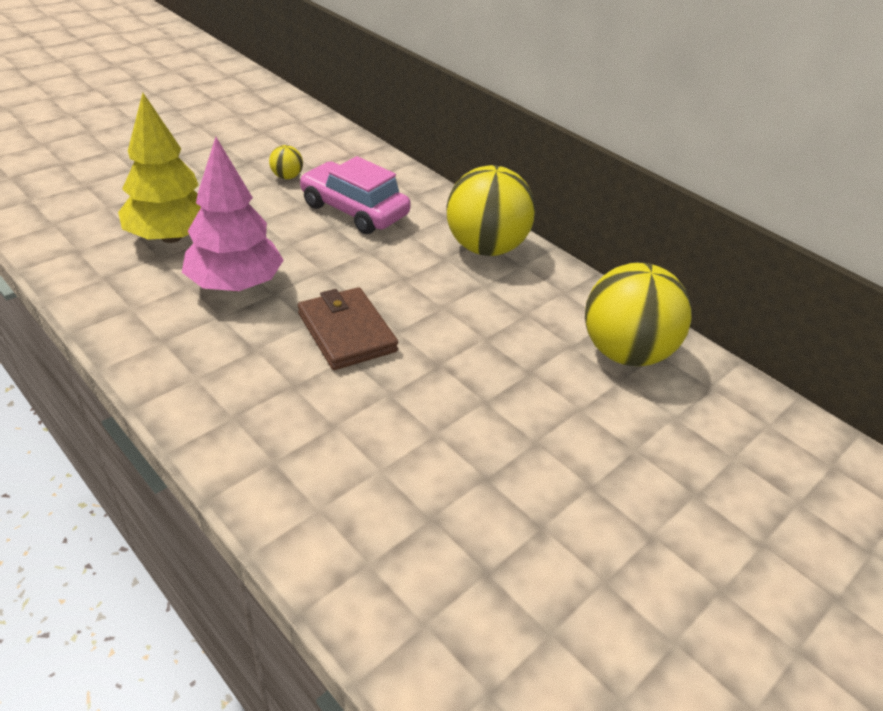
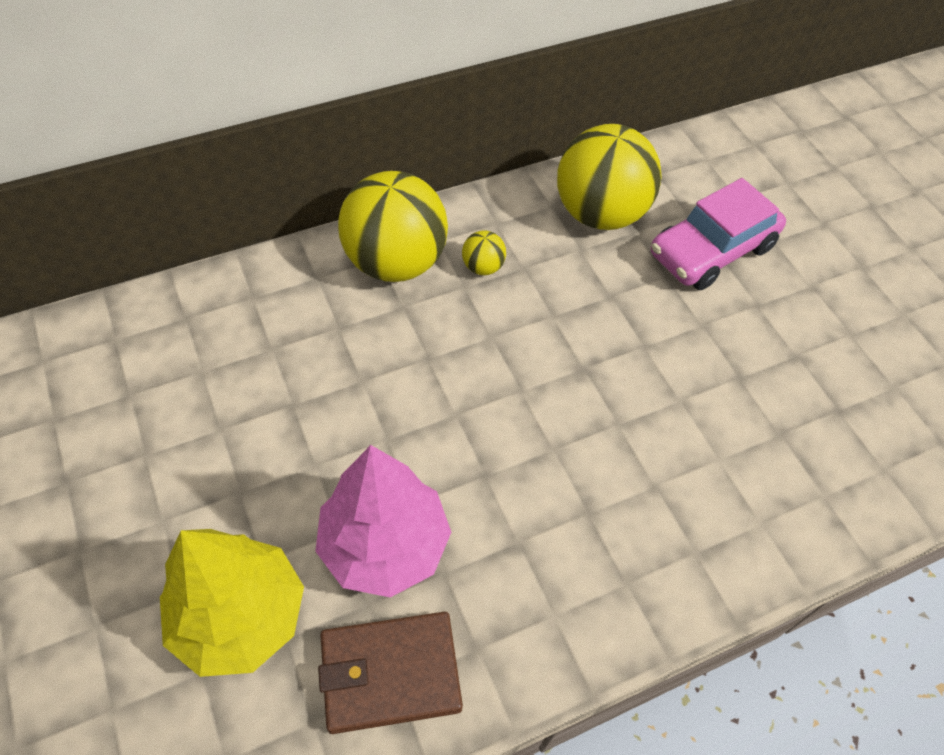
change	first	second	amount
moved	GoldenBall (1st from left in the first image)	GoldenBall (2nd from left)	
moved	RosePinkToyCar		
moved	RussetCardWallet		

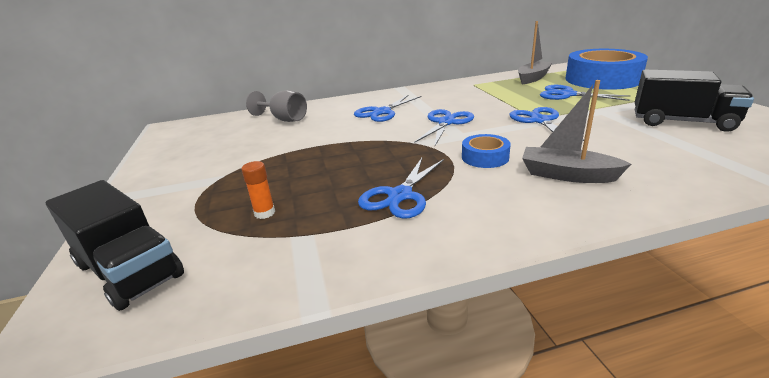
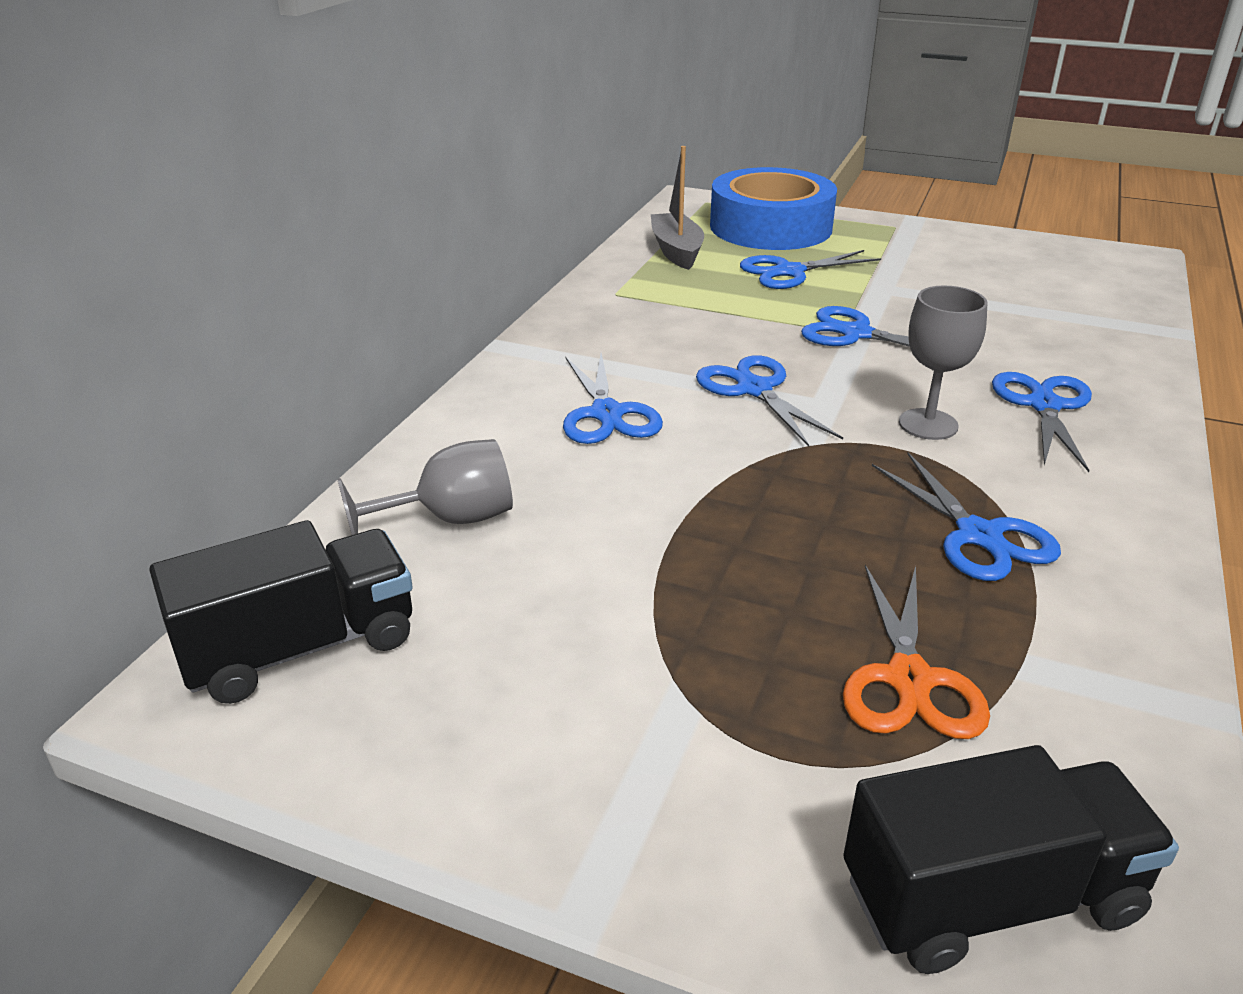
change	first	second	amount
moved	BlackTruck (2nd from left in the first image)	BlackTruck (1st from left)	
replaced	AshGreySailboat (2nd from left)	RoyalBlueShears (6th from left)	
replaced	RoyalBlueRollOfTape (1st from left)	AshGreyWineGlass (2nd from left)	
replaced	BrightOrangeGlueStick	BrightOrangeShears	

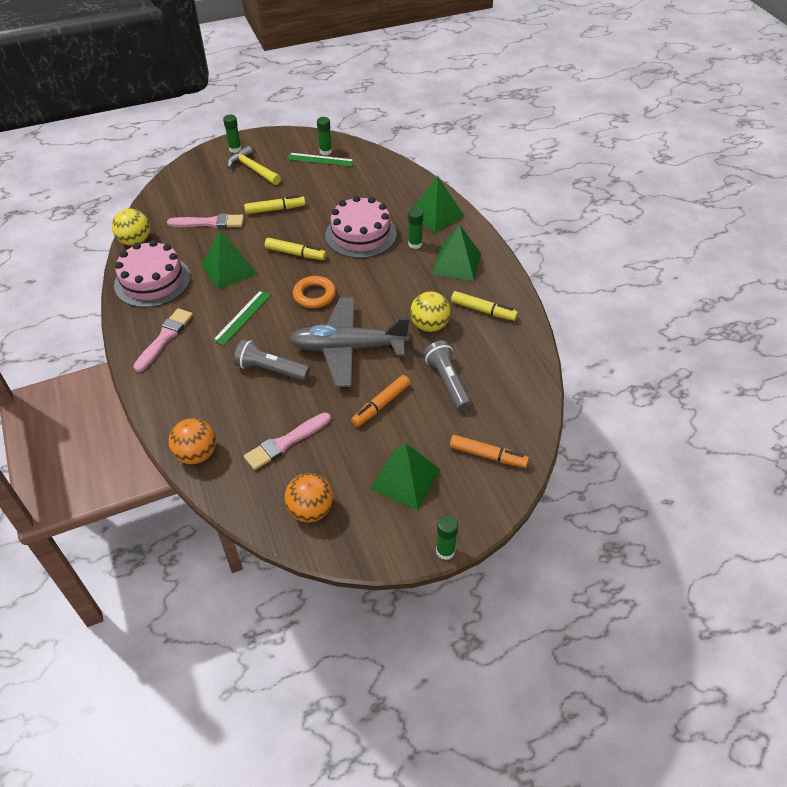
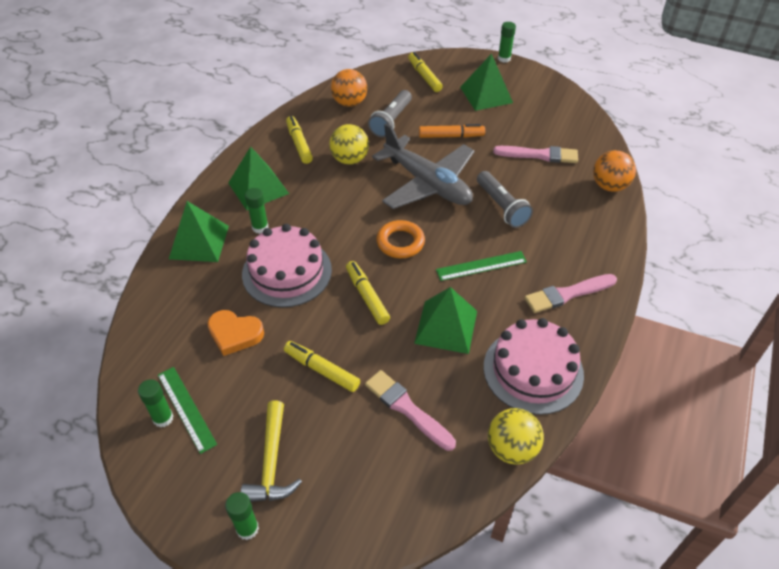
change	first	second	amount
recoloured	BrightOrangeMarker (2nd from left)	GoldenMarker (4th from left)	
moved	BrightOrangeBall (2nd from left in the first image)	BrightOrangeBall (1st from left)	
added		BrightOrangeLoveHeart	

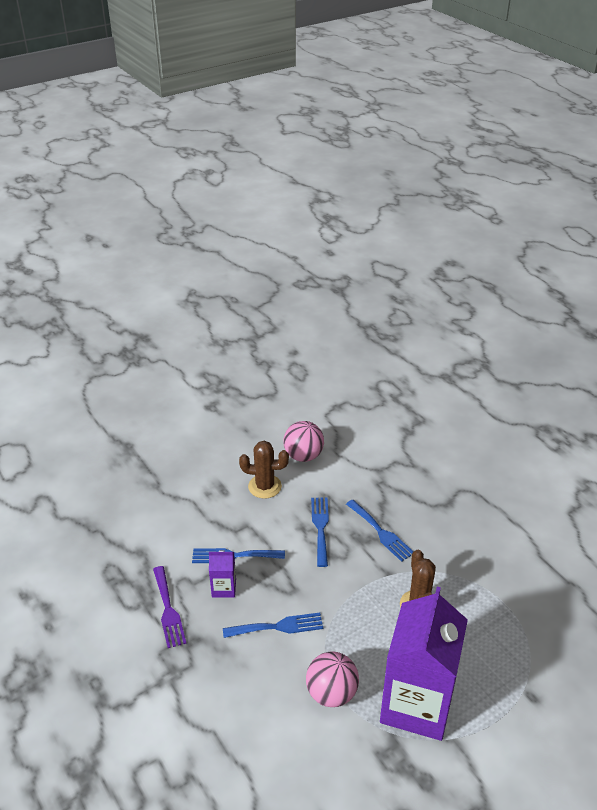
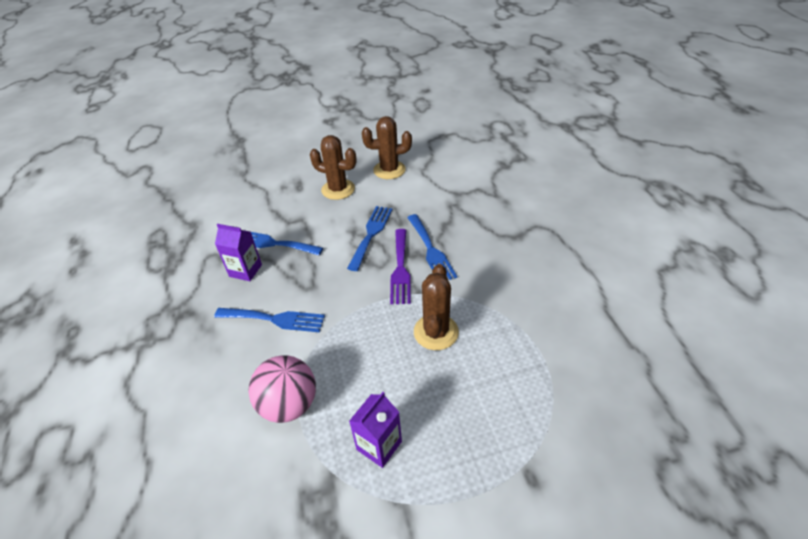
change	first	second	amount
replaced	RosePinkBall (1st from left)	RussetSaguaroCactus (2nd from left)	
moved	RoyalPurpleTableFork		
resized	RoyalPurpleMilkCarton (2nd from left)		x0.42

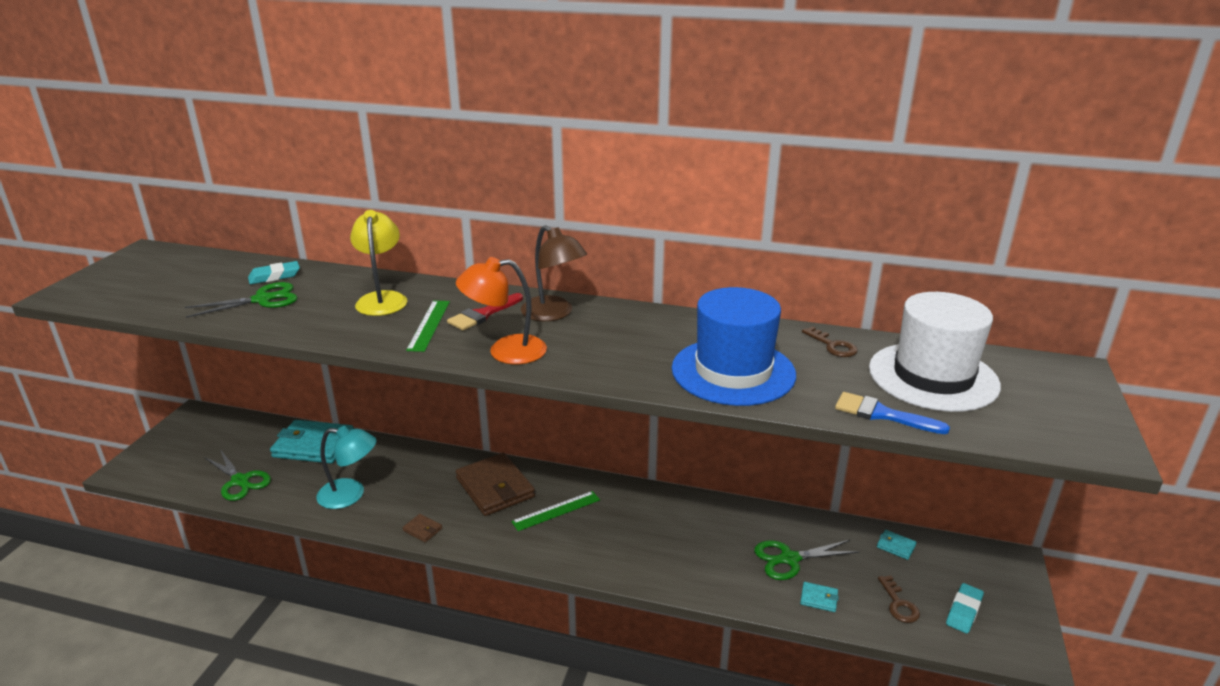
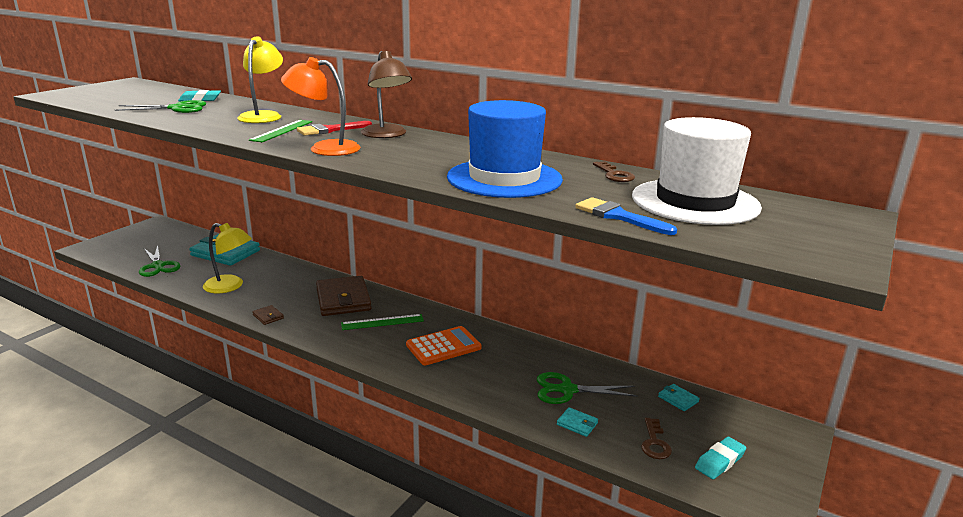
change	first	second	amount
recoloured	AquaLamp	GoldenLamp (1st from left)	
added		BrightOrangePocketCalculator	

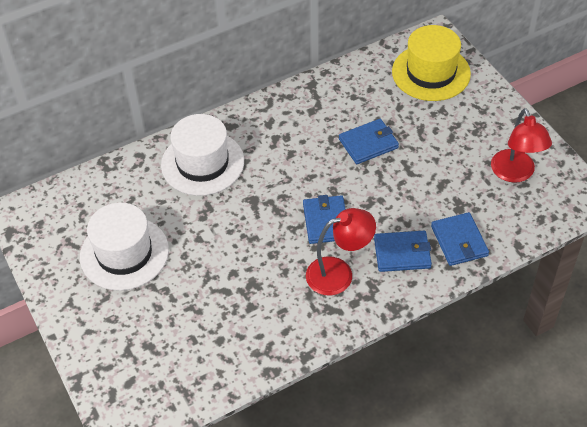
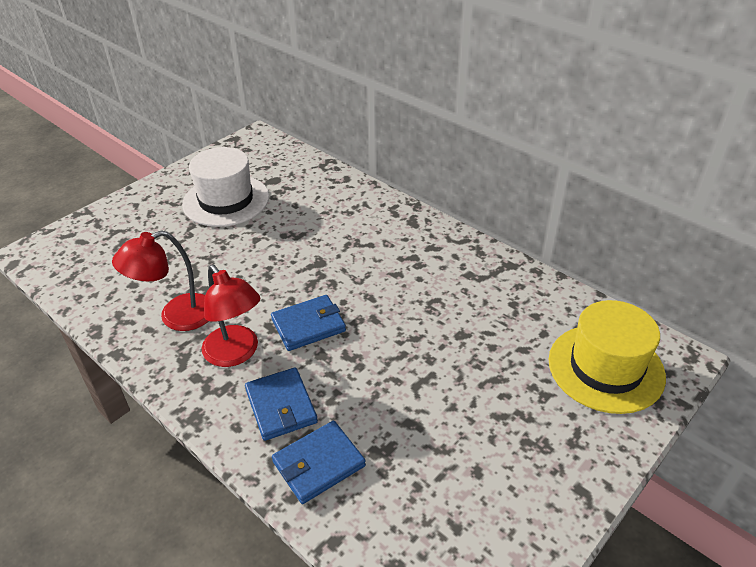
change	first	second	amount
moved	ScarletLamp (2nd from left in the first image)	ScarletLamp (1st from left)	
removed	SnowWhiteHat (2nd from left)		
removed	RoyalBlueCardWallet (2nd from left)		

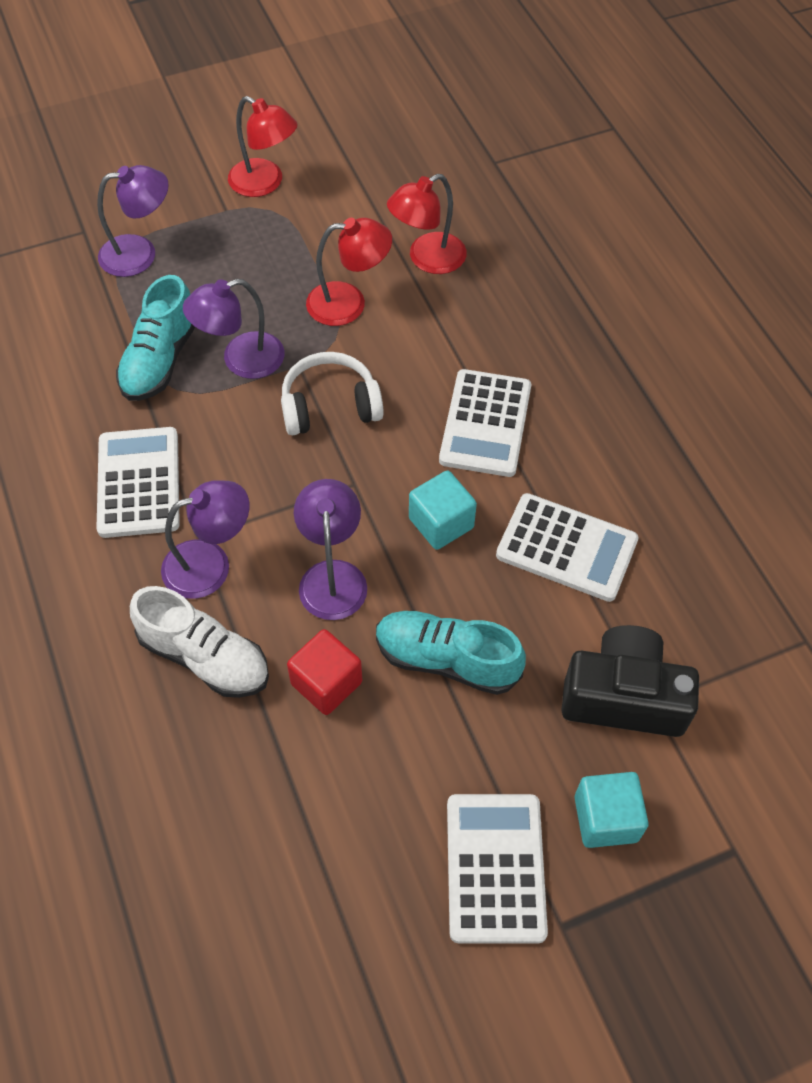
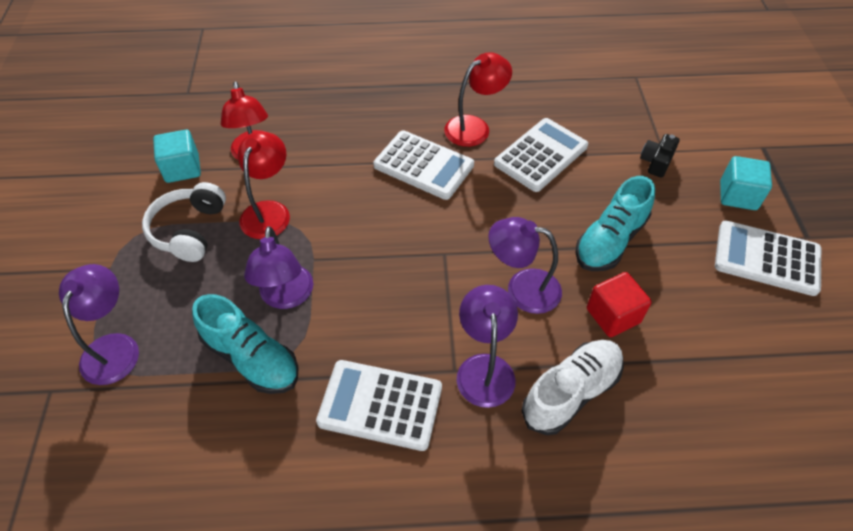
change	first	second	amount
moved	ScarletLamp (1st from left in the first image)	ScarletLamp (3rd from left)	
moved	SnowWhiteHeadset		
moved	AquaSolidCube (1st from left)		
resized	BlackCamera		x0.50

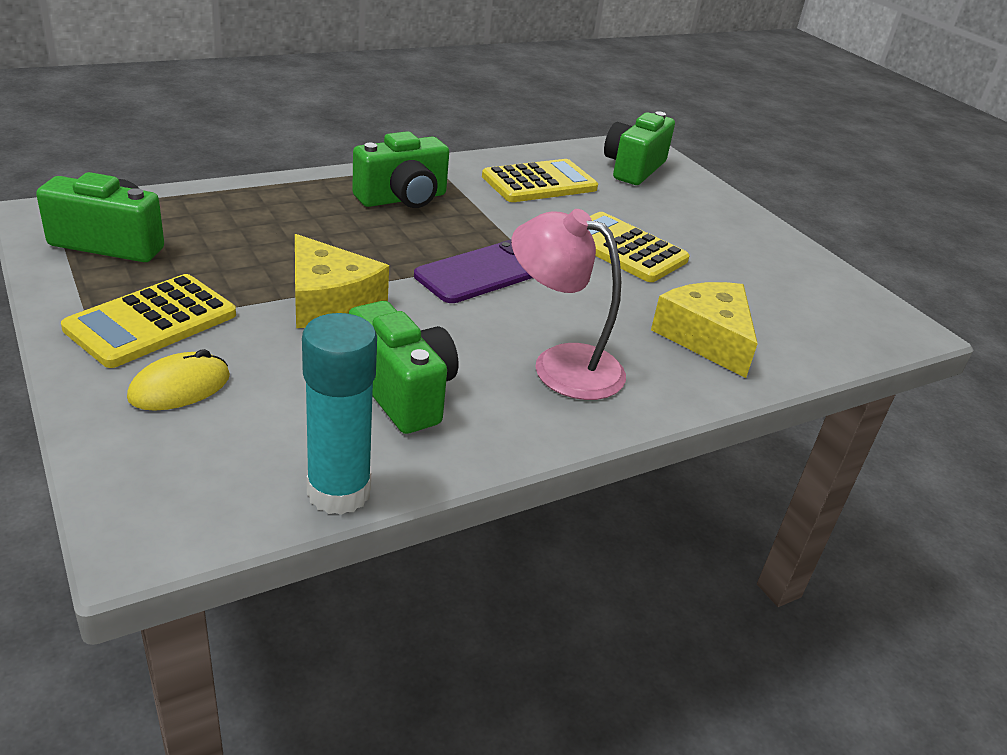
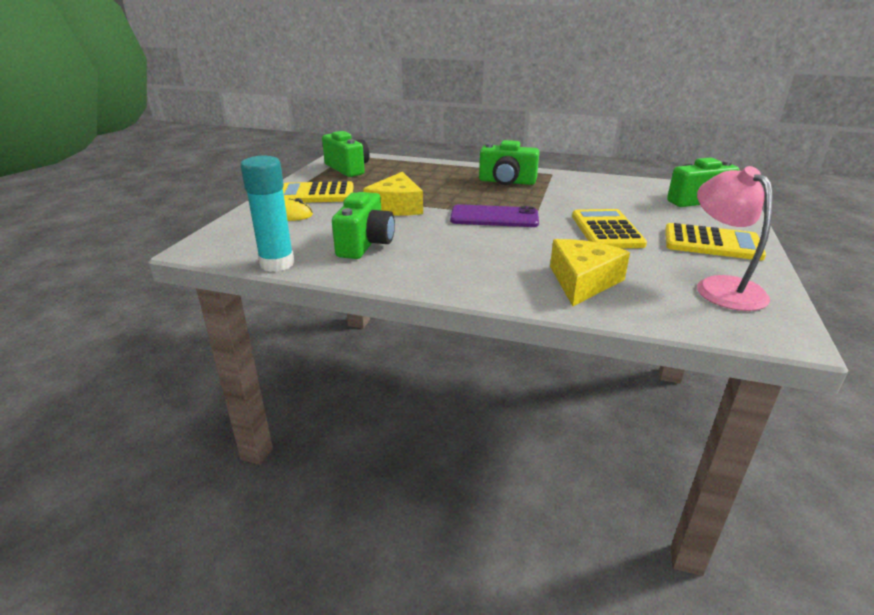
change	first	second	amount
moved	GoldenPocketCalculator (2nd from left in the first image)	GoldenPocketCalculator (3rd from left)	
moved	RosePinkLamp		

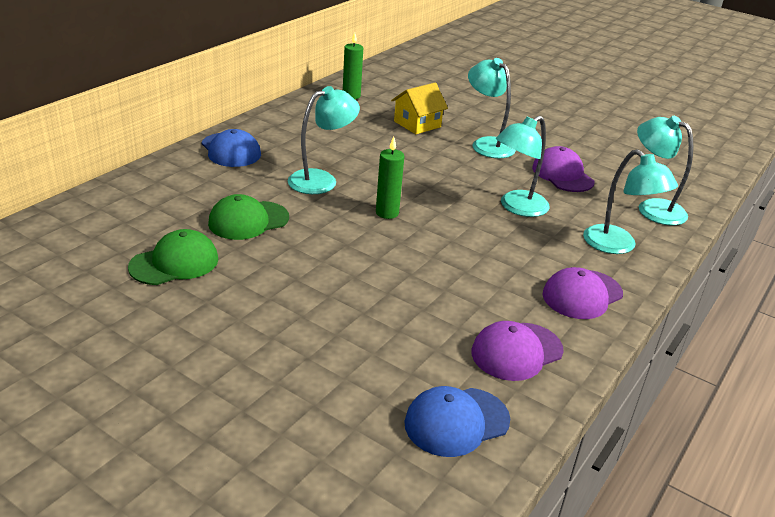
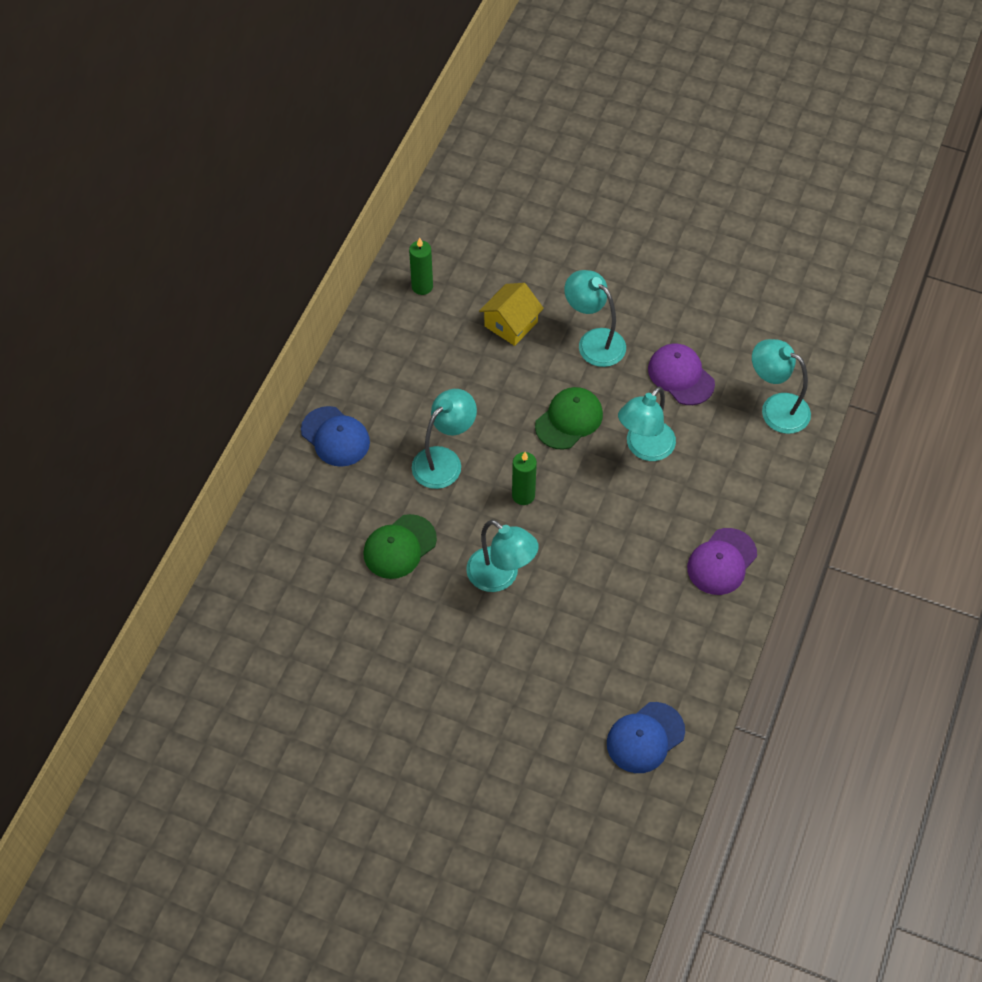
change	first	second	amount
moved	AquaLamp (4th from left in the first image)	AquaLamp (2nd from left)	
moved	EmeraldCap (1st from left in the first image)	EmeraldCap (2nd from left)	
removed	RoyalPurpleCap (1st from left)		

